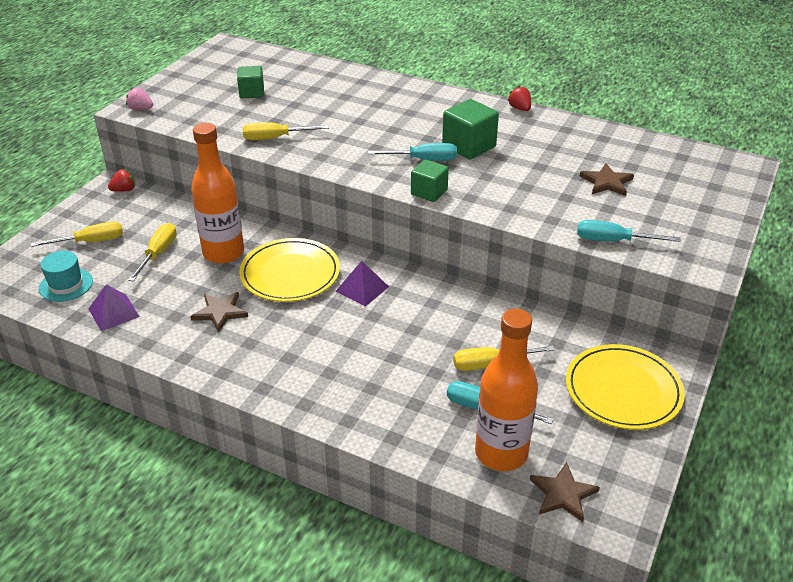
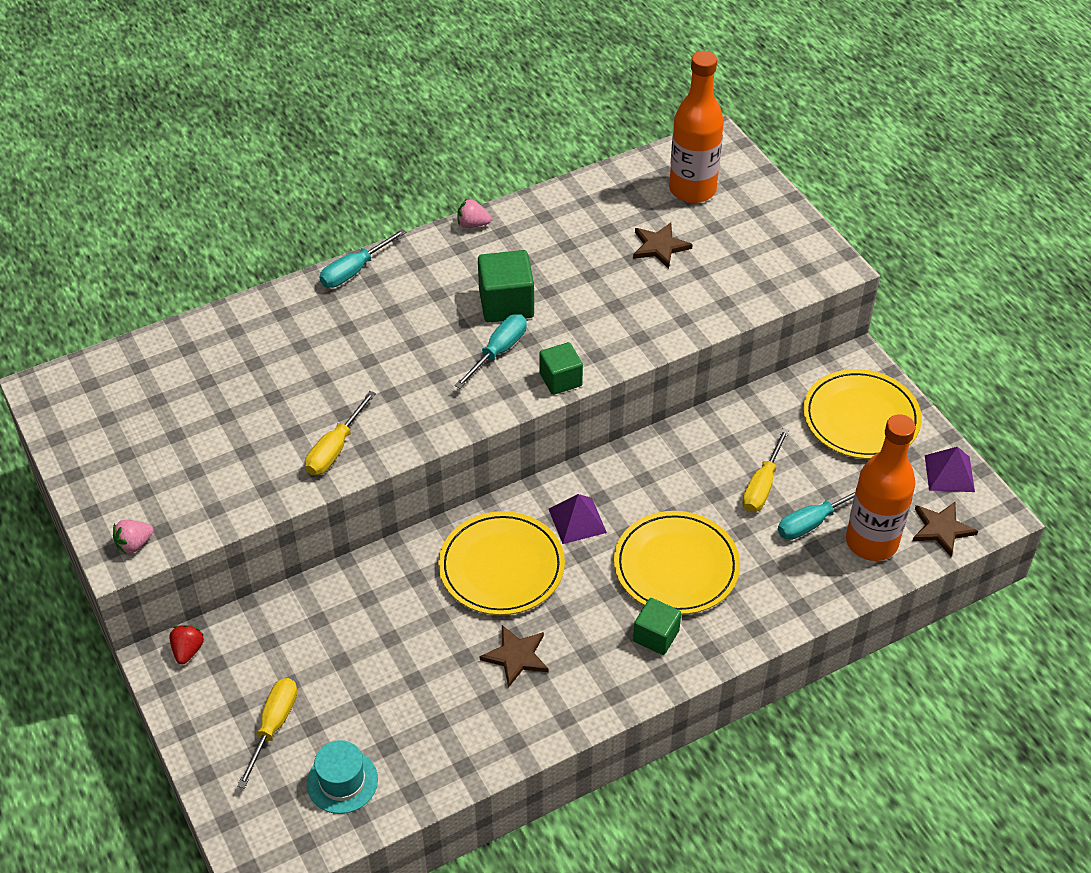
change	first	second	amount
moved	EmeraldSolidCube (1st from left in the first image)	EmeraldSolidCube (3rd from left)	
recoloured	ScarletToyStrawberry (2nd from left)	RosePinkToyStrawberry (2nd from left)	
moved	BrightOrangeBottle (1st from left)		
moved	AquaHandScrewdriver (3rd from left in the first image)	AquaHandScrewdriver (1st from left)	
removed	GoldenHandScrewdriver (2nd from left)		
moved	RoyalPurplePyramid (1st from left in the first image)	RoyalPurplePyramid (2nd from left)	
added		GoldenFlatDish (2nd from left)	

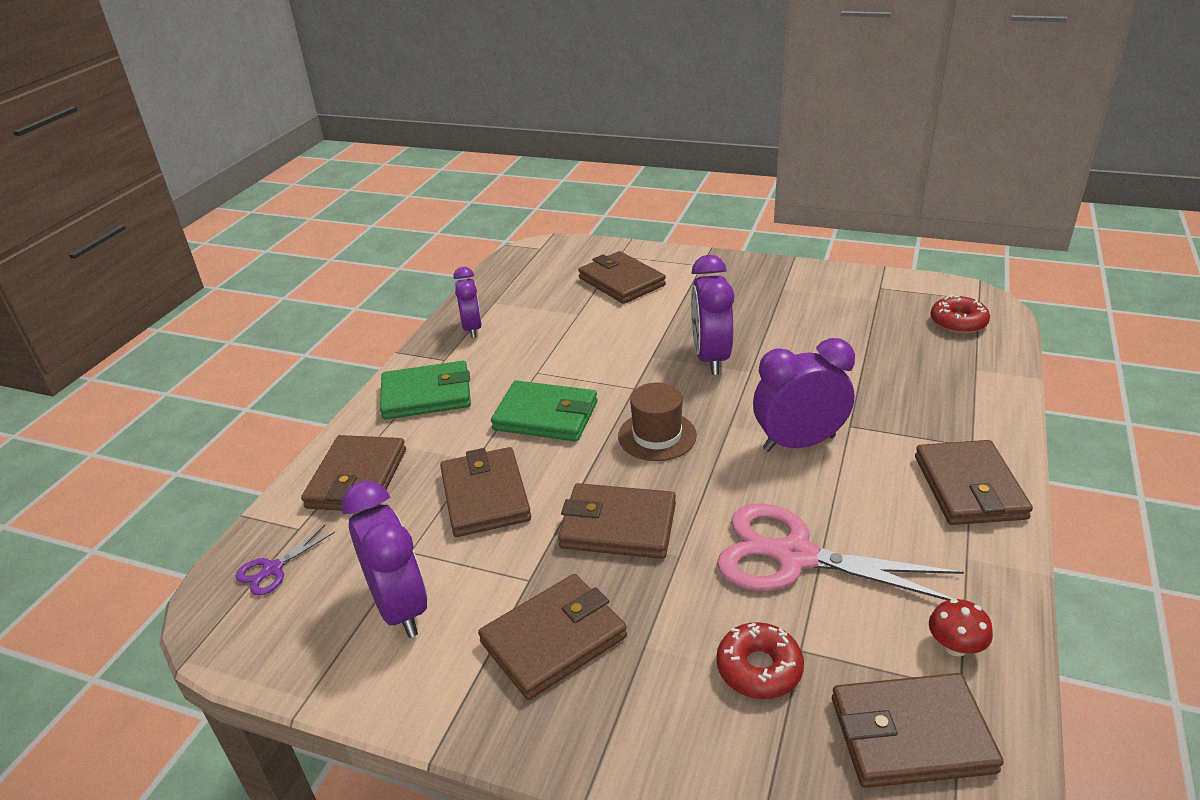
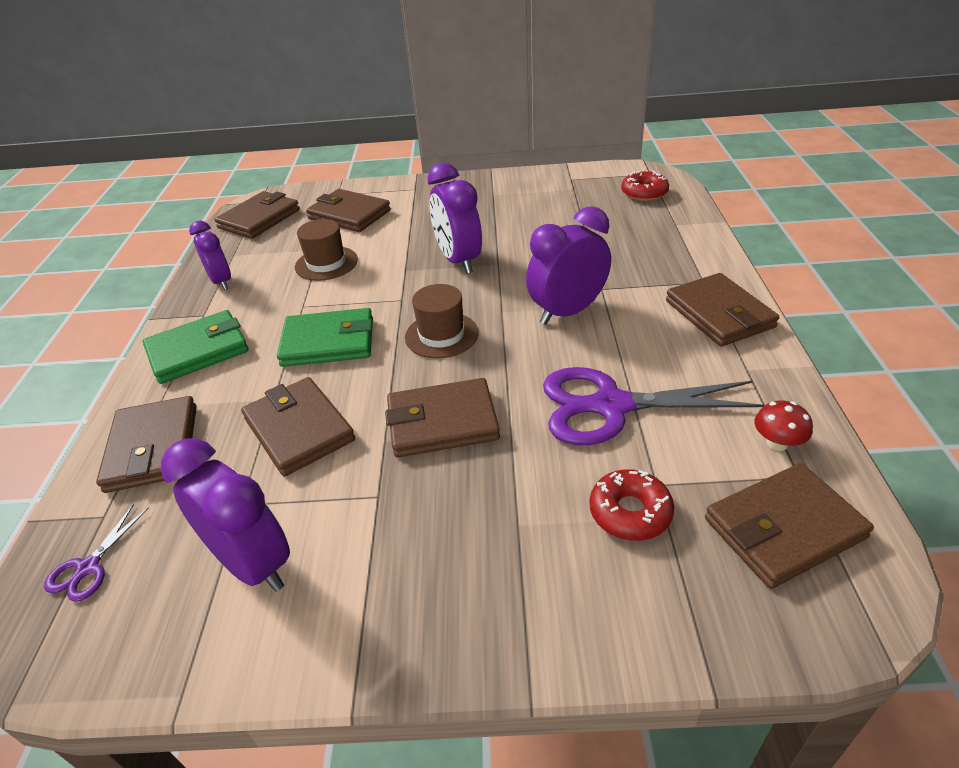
change	first	second	amount
recoloured	RosePinkShears	RoyalPurpleShears (2nd from left)	
moved	RussetCardWallet (3rd from left in the first image)	RussetCardWallet (2nd from left)	
added		RussetHat (1st from left)	

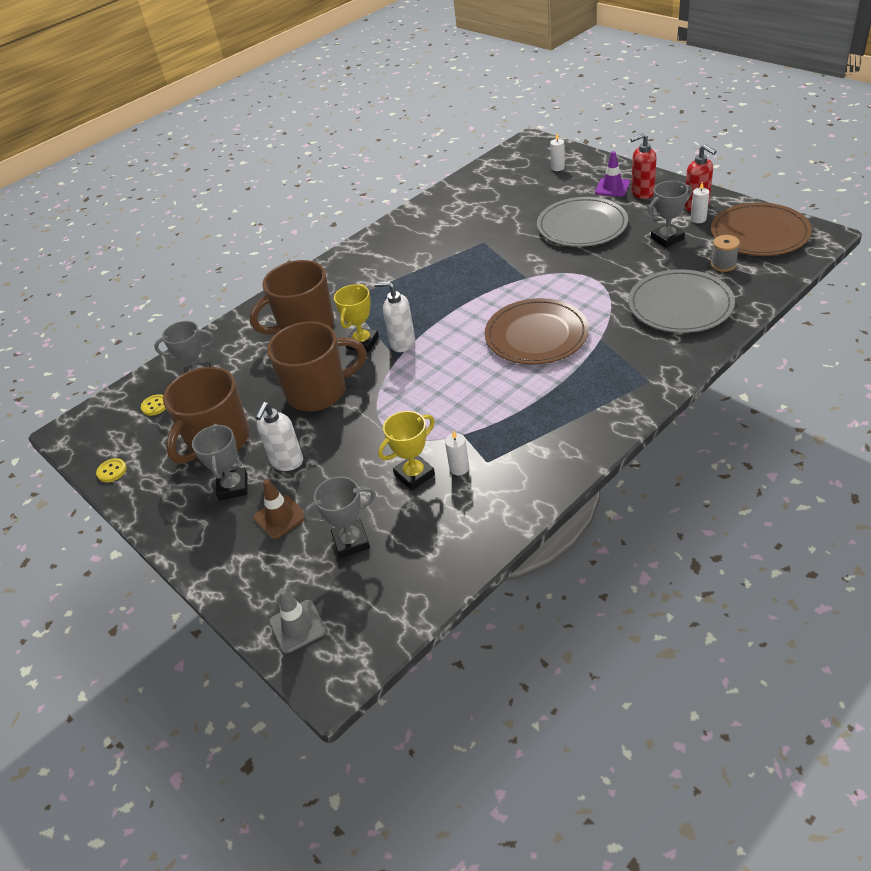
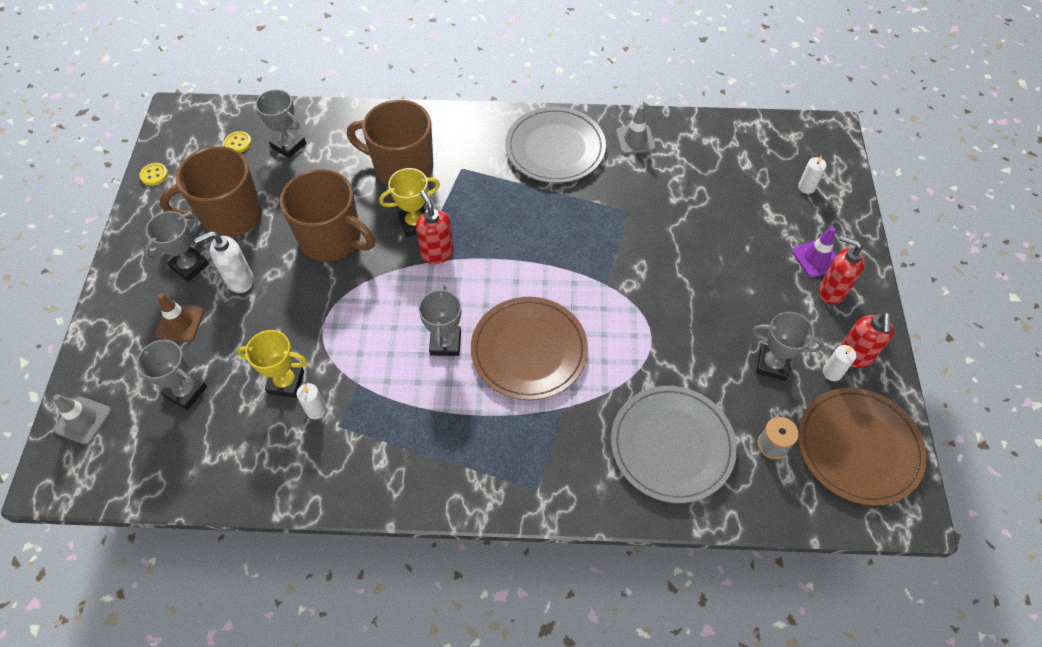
change	first	second	amount
moved	AshGreyFlatDish (1st from left)		
recoloured	SnowWhiteSoapPump (2nd from left)	ScarletSoapPump (1st from left)	
added		AshGreyRoadCone (2nd from left)	
added		AshGreyTrophy (4th from left)	

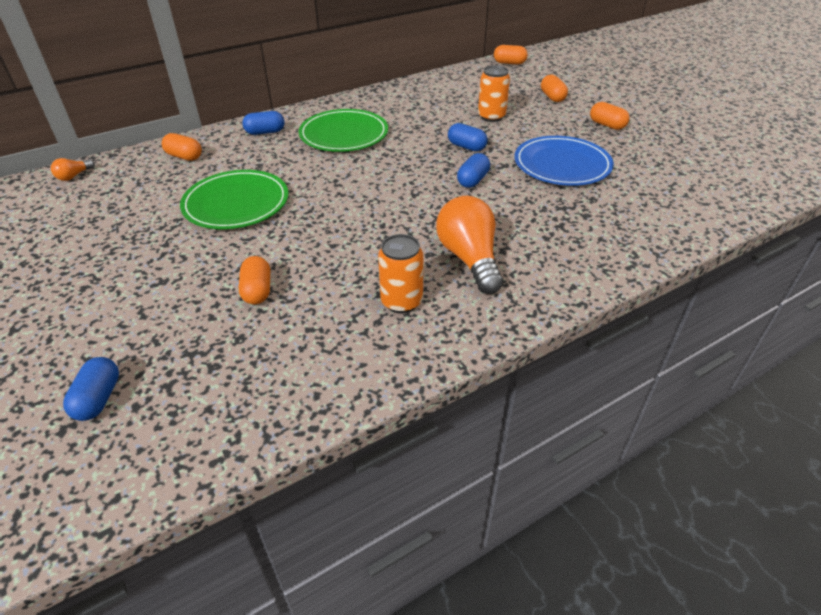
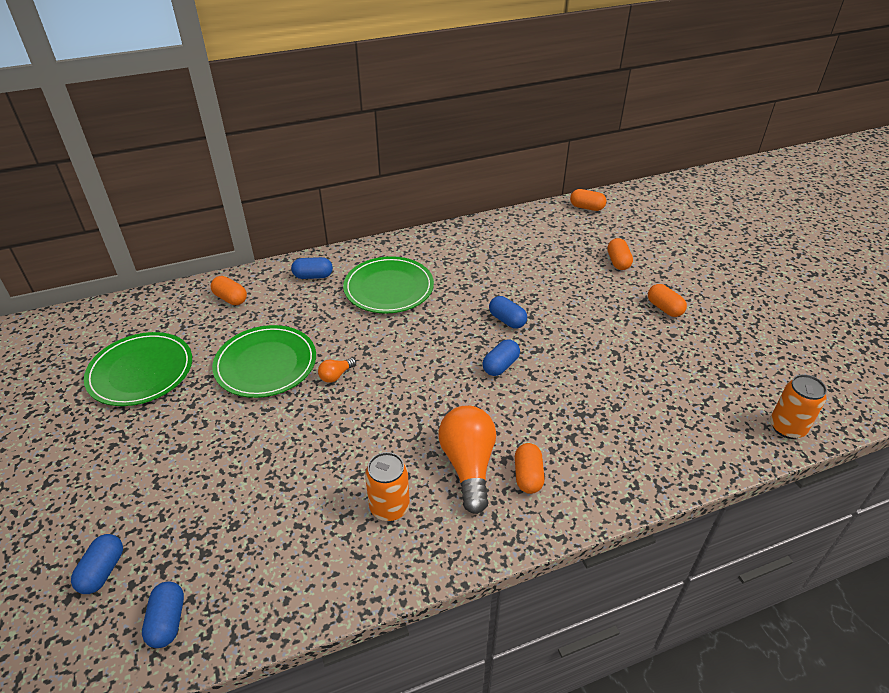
change	first	second	amount
moved	BrightOrangeSodaCan (2nd from left)		
removed	RoyalBlueFlatDish		
moved	BrightOrangeLightBulb (1st from left)		
moved	BrightOrangeCapsule (2nd from left)		
added		EmeraldFlatDish (1st from left)	
added		RoyalBlueCapsule (2nd from left)	

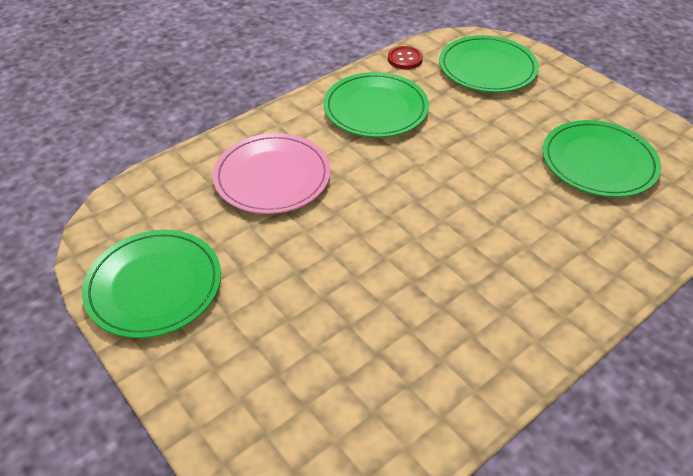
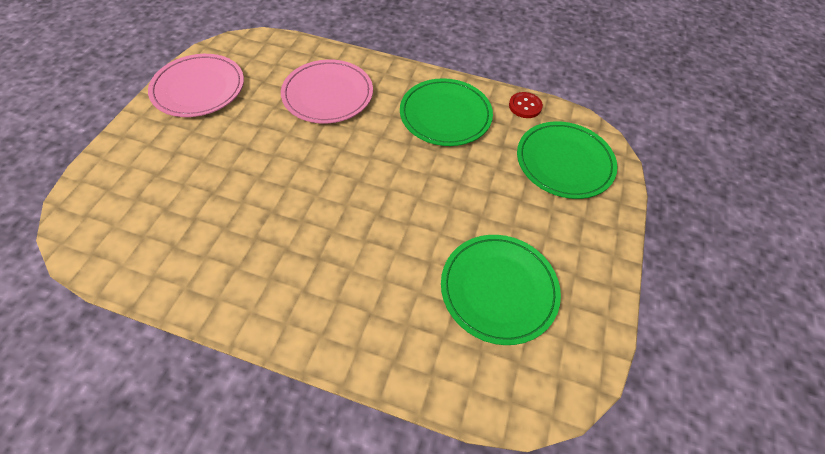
change	first	second	amount
recoloured	EmeraldFlatDish (1st from left)	RosePinkFlatDish (1st from left)	

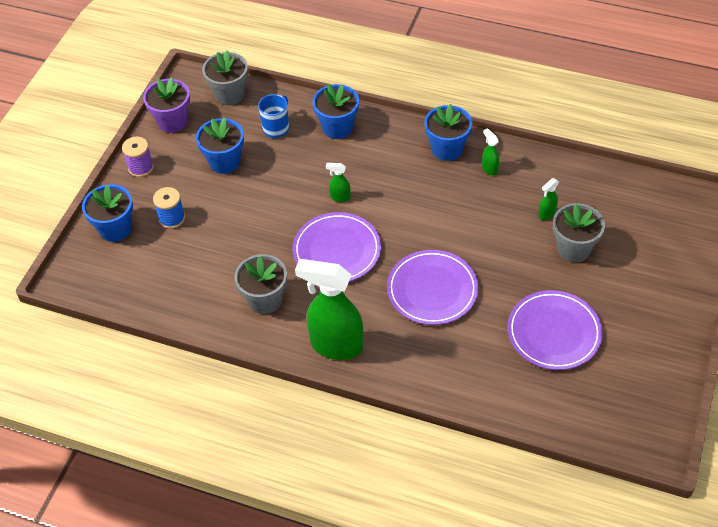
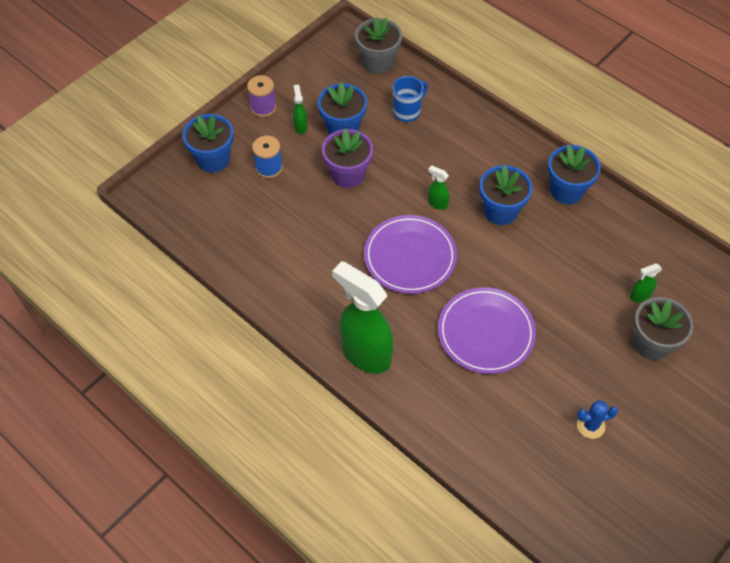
change	first	second	amount
moved	RoyalPurplePlantPot		
moved	RoyalBluePlantPot (3rd from left)		
moved	EmeraldSprayCleaner (3rd from left in the first image)	EmeraldSprayCleaner (1st from left)	
removed	AshGreyPlantPot (2nd from left)		
replaced	RoyalPurpleFlatDish (3rd from left)	RoyalBlueSaguaroCactus	

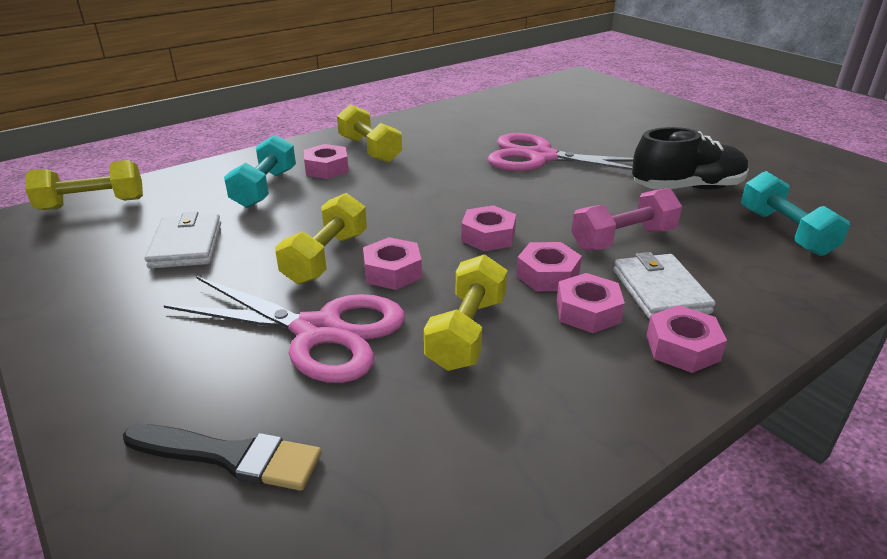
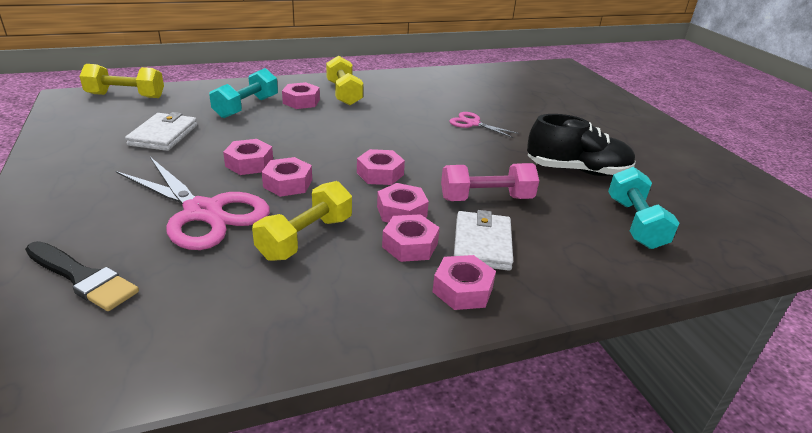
change	first	second	amount
resized	RosePinkShears (2nd from left)		x0.50
replaced	GoldenHandWeight (2nd from left)	RosePinkHexagonNut (1st from left)	

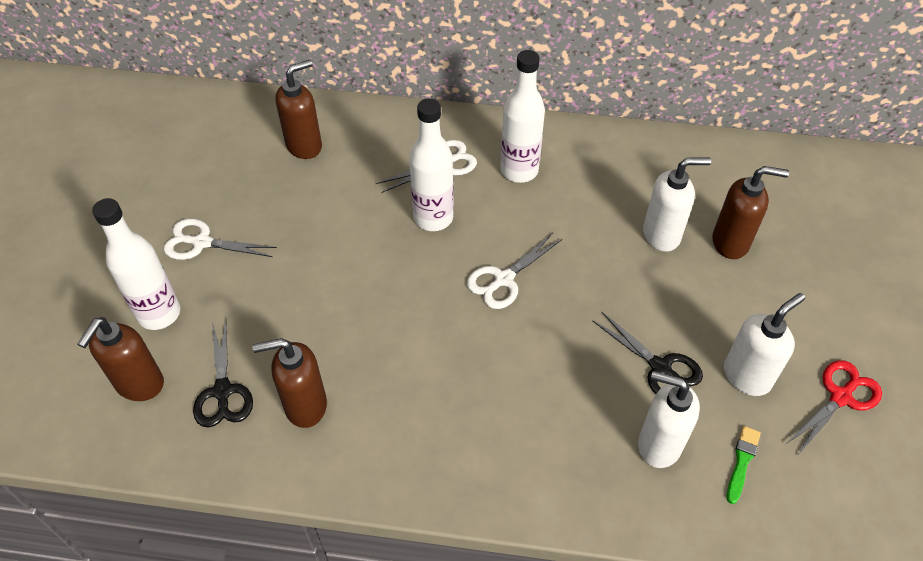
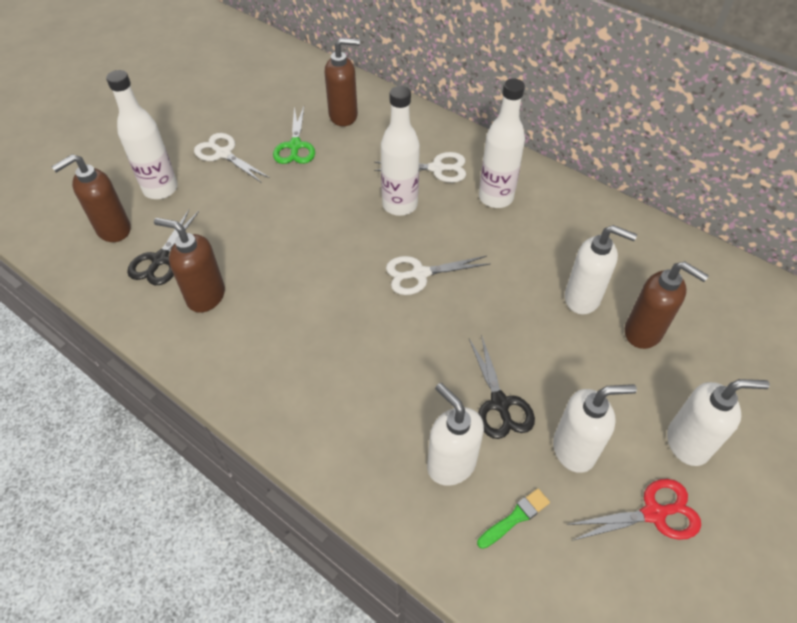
change	first	second	amount
added		EmeraldShears	
added		SnowWhiteSoapPump (4th from left)	

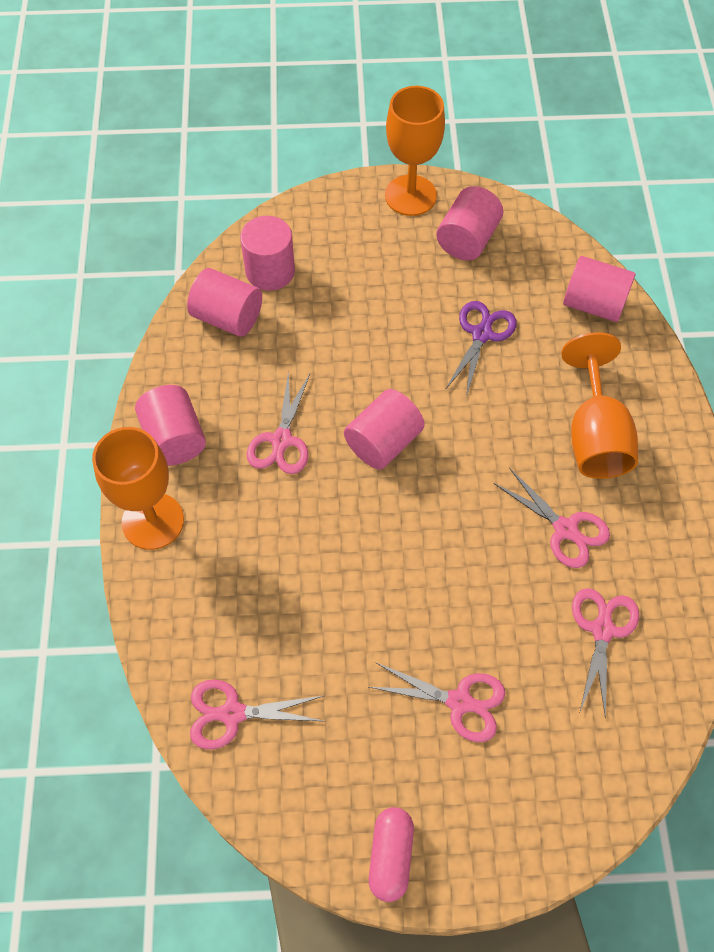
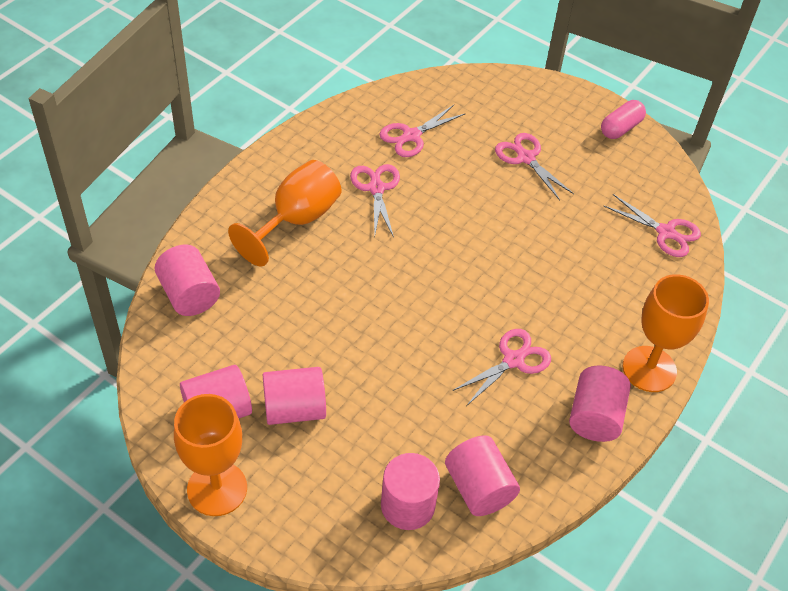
change	first	second	amount
removed	RoyalPurpleShears		
moved	RosePinkCylinder (4th from left in the first image)	RosePinkCylinder (3rd from left)	

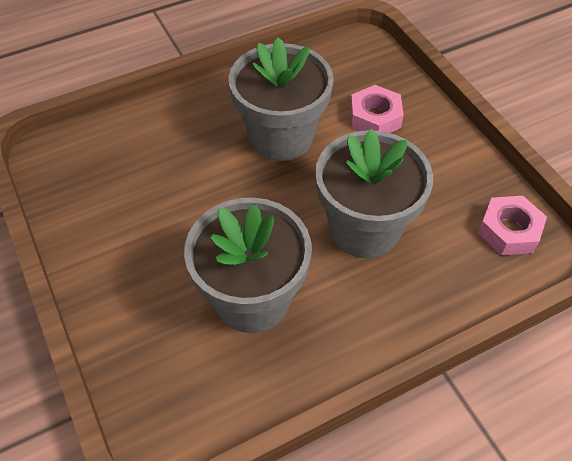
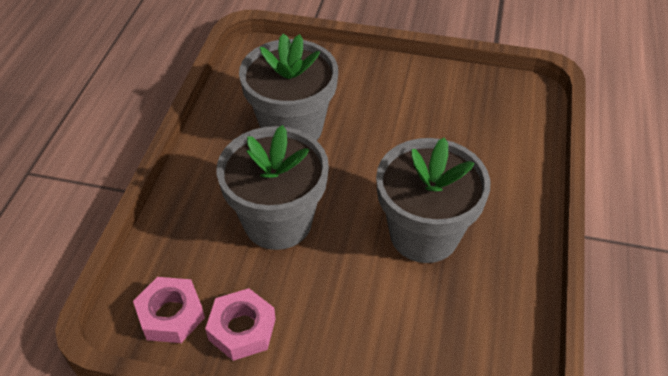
change	first	second	amount
moved	RosePinkHexagonNut (1st from left in the first image)	RosePinkHexagonNut (2nd from left)	

